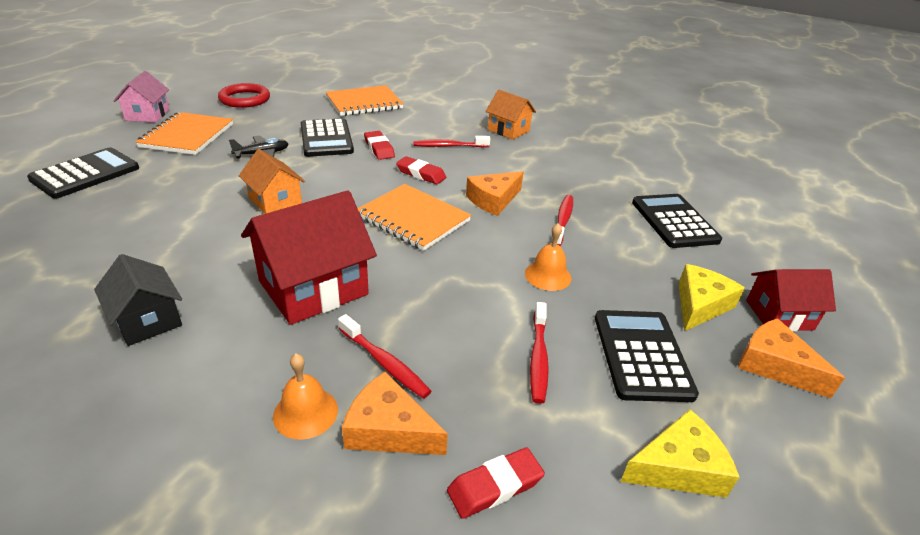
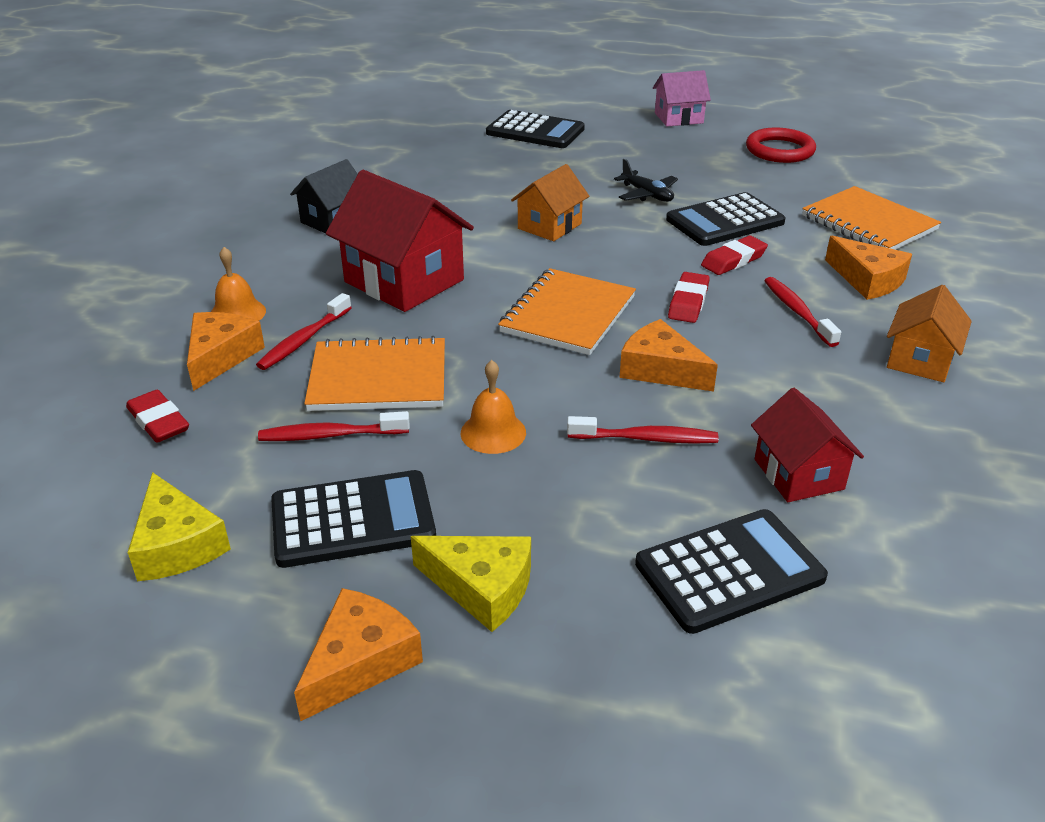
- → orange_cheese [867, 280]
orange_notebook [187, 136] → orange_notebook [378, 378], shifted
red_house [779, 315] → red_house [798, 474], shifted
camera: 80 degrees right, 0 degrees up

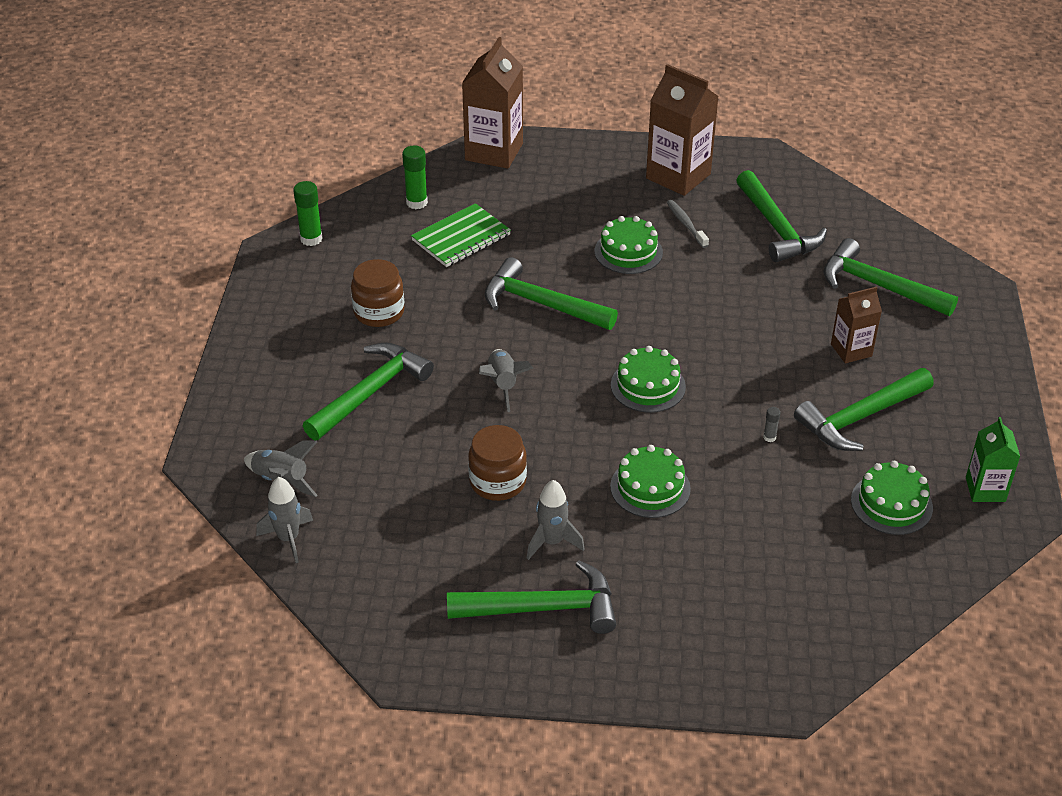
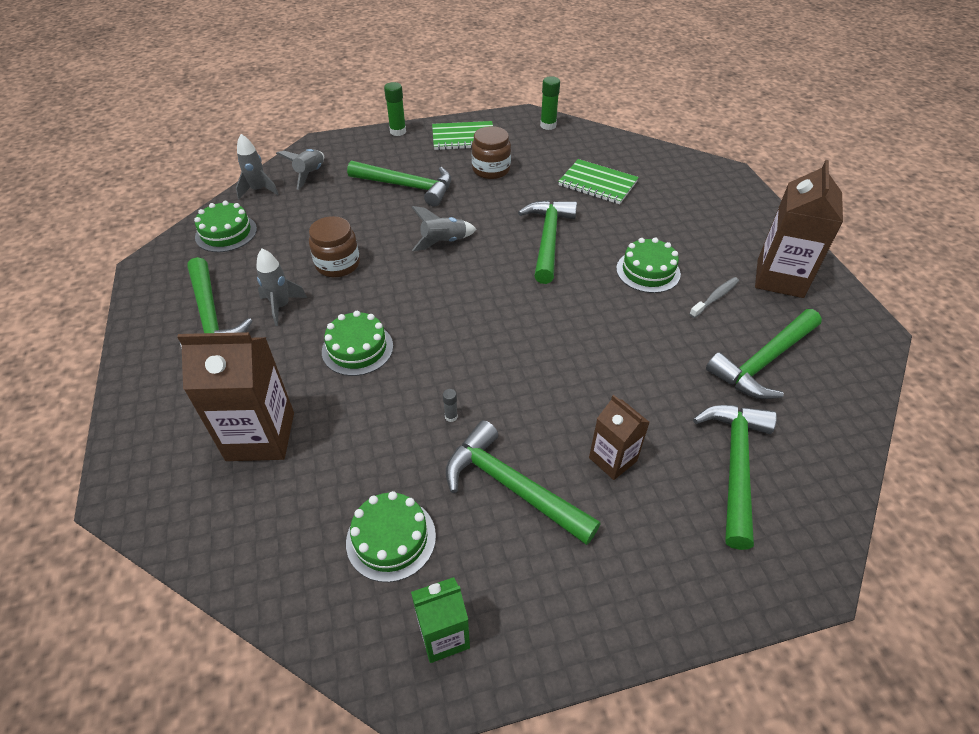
- → green_notebook [463, 138]
green_glue_stick [416, 202] → green_glue_stick [398, 131], shifted
brown_carton [494, 152] → brown_carton [260, 436], shifted
green_cake [648, 386] → green_cake [226, 233], shifted
camera: 70 degrees right, 5 degrees up

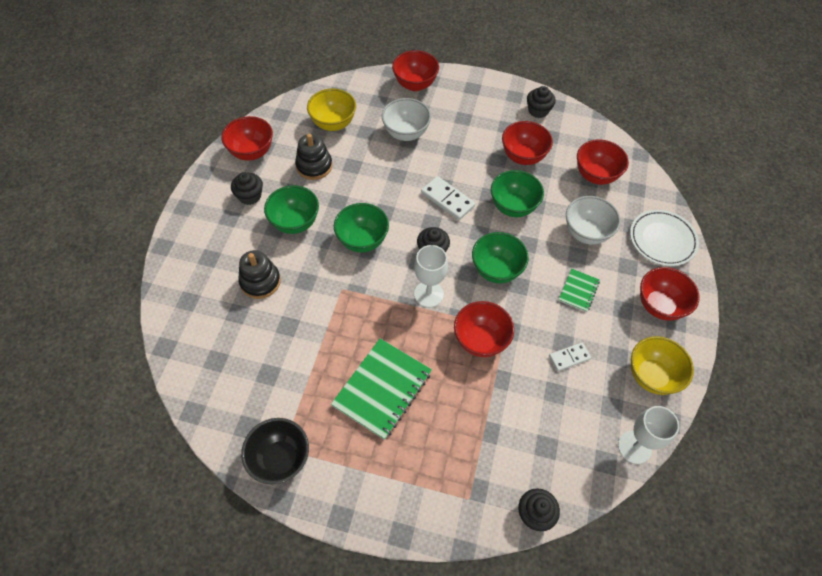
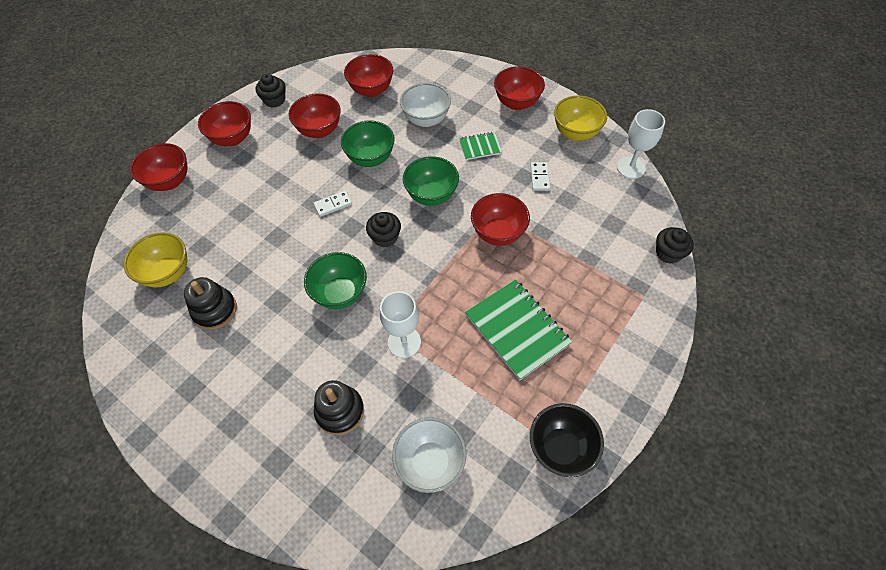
black_cupcake [250, 196] → -
green_bowl [295, 223] → -
white_plate [662, 240] → -
red_bowl [252, 152] → red_bowl [233, 138], shifted
white_bowl [406, 133] → white_bowl [430, 462], shifted
white_goblet [428, 294] → white_goblet [404, 342], shifted
green_notebook [578, 291] → green_notebook [480, 147], 60 degrees counterclockwise
white_domino [447, 200] → white_domino [333, 205], x0.65
camera: 65 degrees left, 0 degrees up

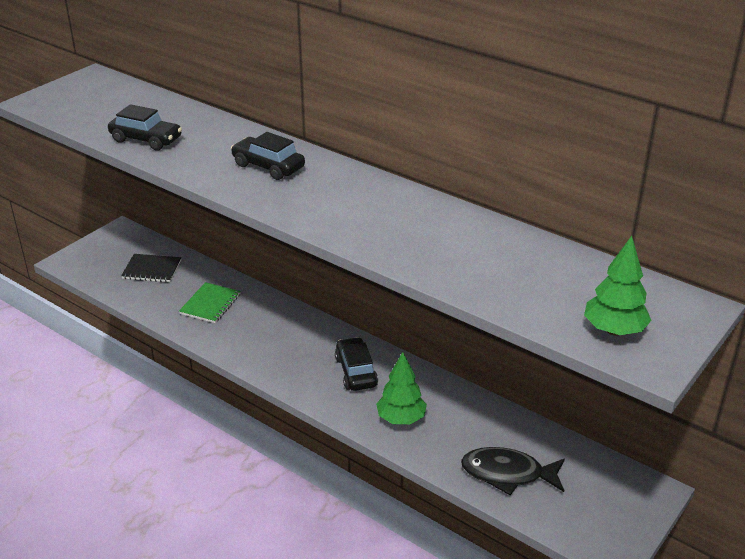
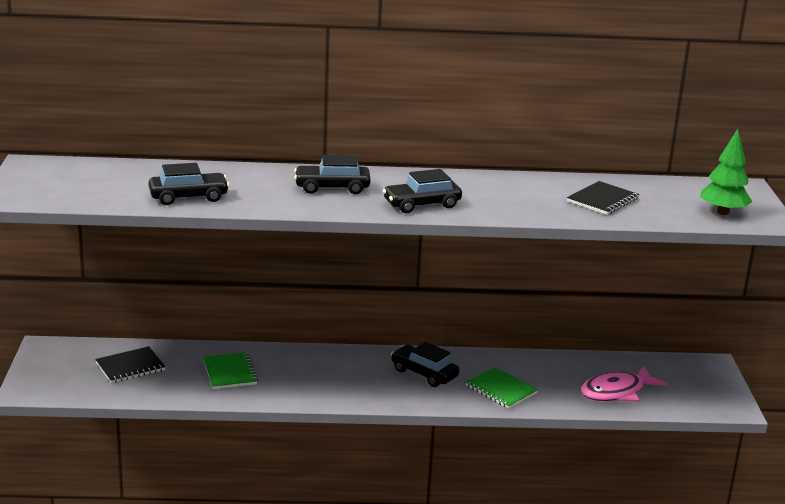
- → black_car [422, 204]
- → black_notebook [602, 200]
green_tree [401, 419] → green_notebook [501, 389]
black_fish [507, 474] → pink_fish [616, 392]
camera: 40 degrees left, 10 degrees down

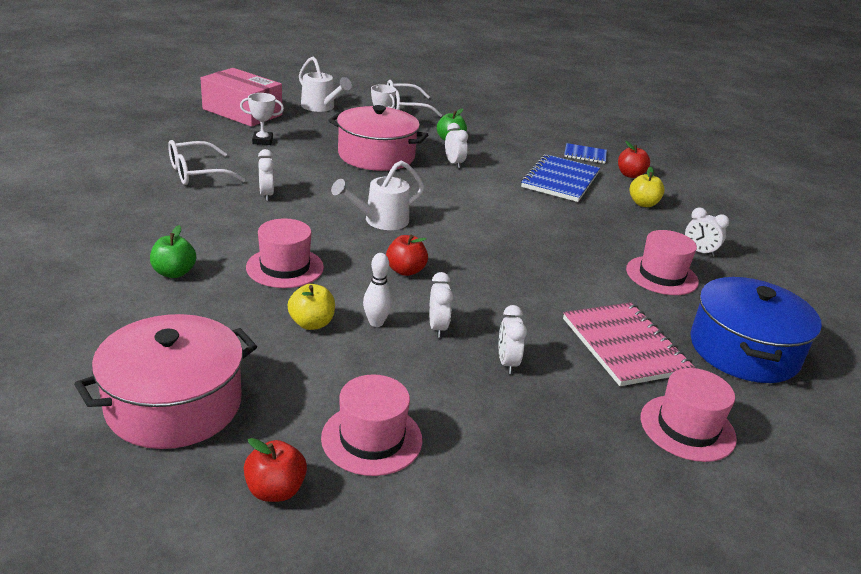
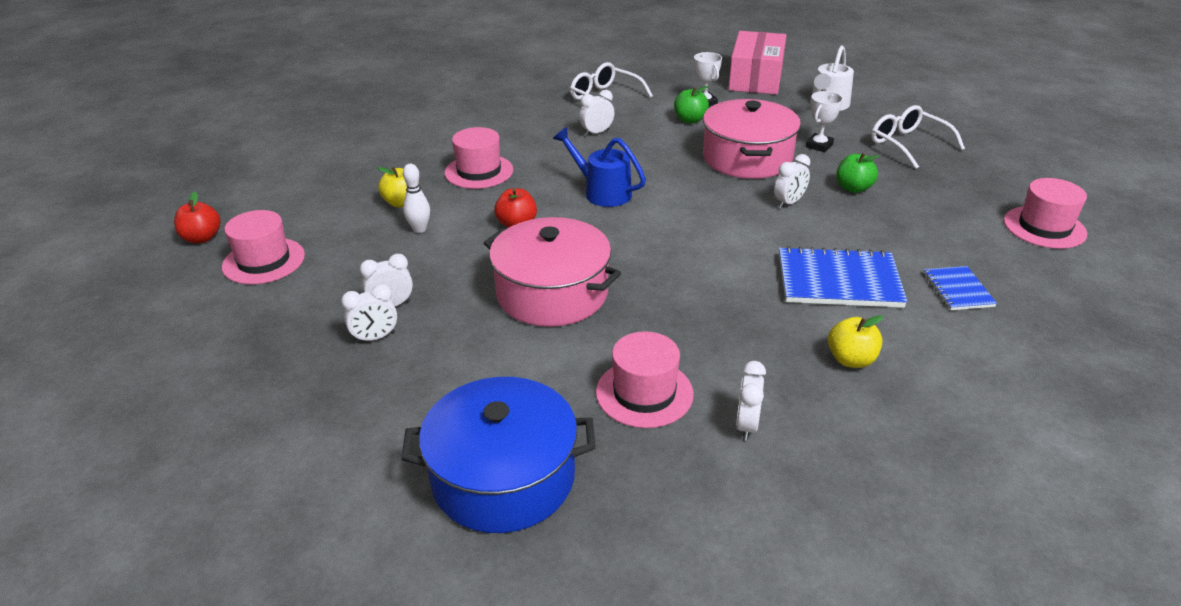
pink_notebook [624, 346] → -
red_apple [630, 175] → -
pink_pot [174, 404] → pink_pot [552, 293], shifted
green_apple [174, 273] → green_apple [690, 120], shifted
white_clock [437, 328] → white_clock [375, 338], shifted
pink_hat [687, 428] → pink_hat [1044, 227], shifted
white_watering_can [380, 221] → blue_watering_can [601, 192]
camera: 75 degrees right, 5 degrees up

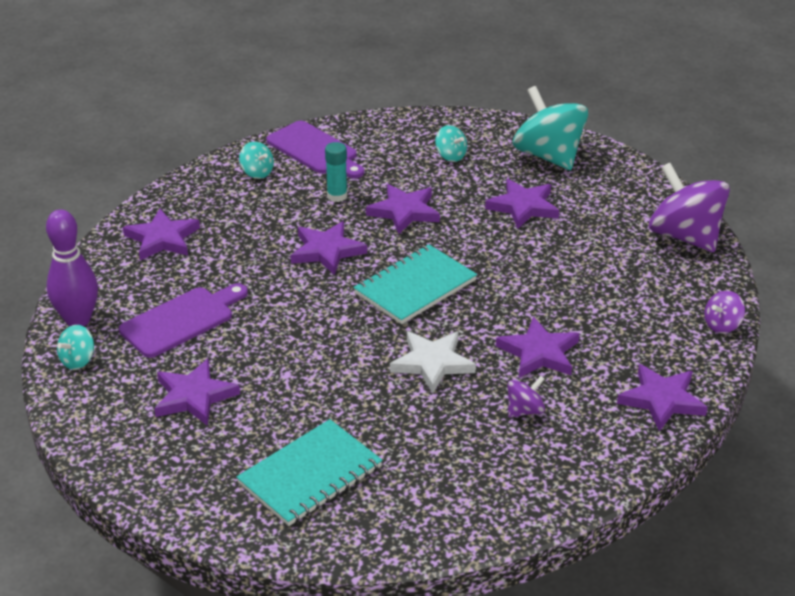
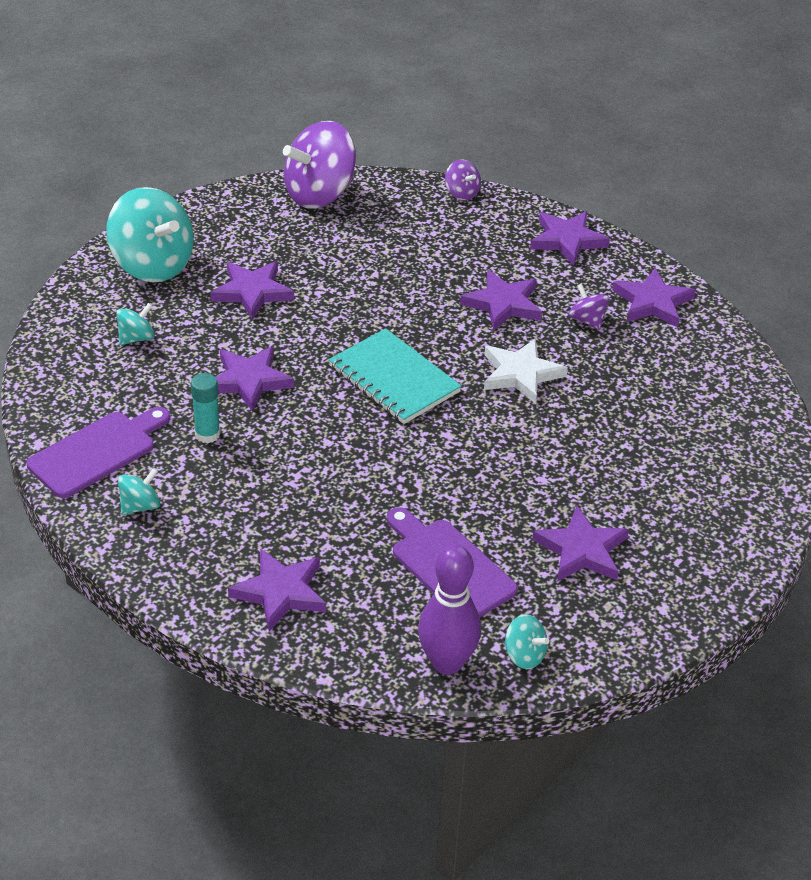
turquoise_notebook [310, 475] → -
purple_star [326, 251] → purple_star [652, 302], shifted
turquoise_spinning_top [548, 156] → turquoise_spinning_top [152, 265], 105 degrees counterclockwise
camera: 90 degrees left, 5 degrees up

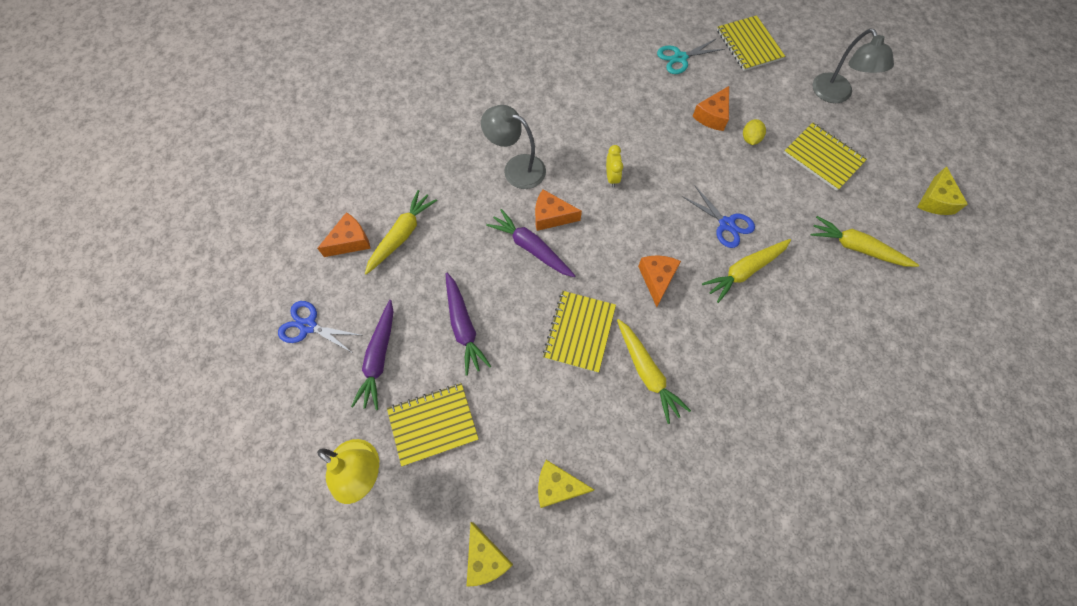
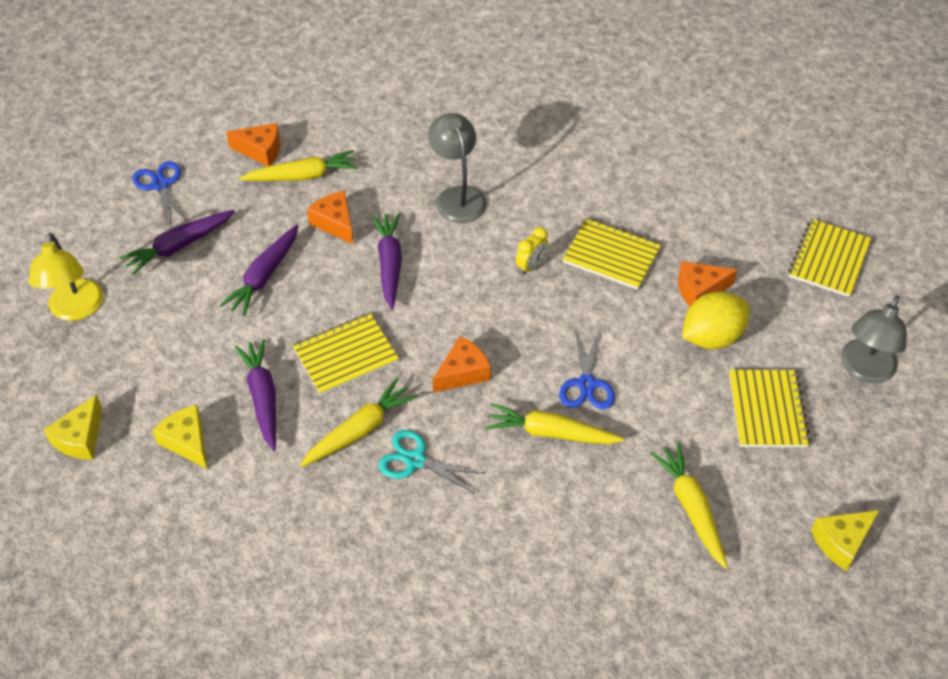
- → purple_carrot [263, 398]
yellow_notebook [433, 424] → yellow_notebook [611, 255], shifted
orange_cheese [551, 216] → orange_cheese [335, 223], shifted
turquoise_scissors [680, 58] → turquoise_scissors [415, 460], shifted
yellow_carrot [647, 372] → yellow_carrot [359, 430], 150 degrees counterclockwise
yellow_lemon [750, 139] → yellow_lemon [711, 337], x1.91
camera: 45 degrees right, 15 degrees down

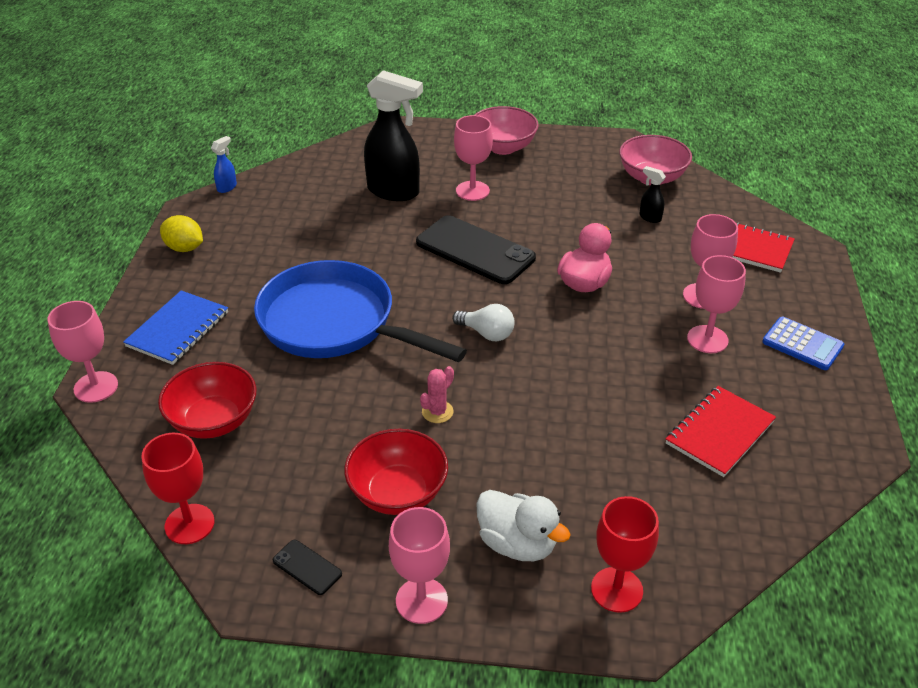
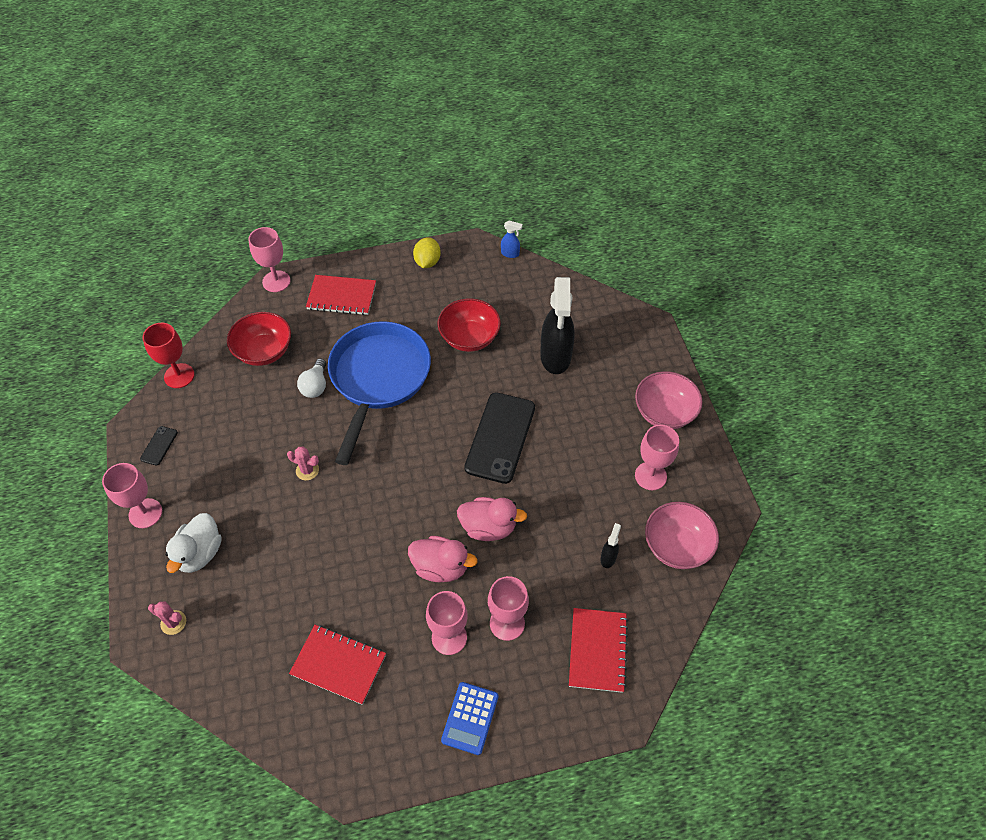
- → pink_duck [441, 567]
red_bowl [398, 492] → red_bowl [469, 338], shifted
white_light_bulb [487, 333] → white_light_bulb [315, 386], shifted
pink_goblet [472, 191] → pink_goblet [650, 476], shifted
red_goblet [616, 589] → pink_cactus [173, 622]
blue_notebook [178, 329] → red_notebook [341, 296]
camera: 70 degrees right, 15 degrees up

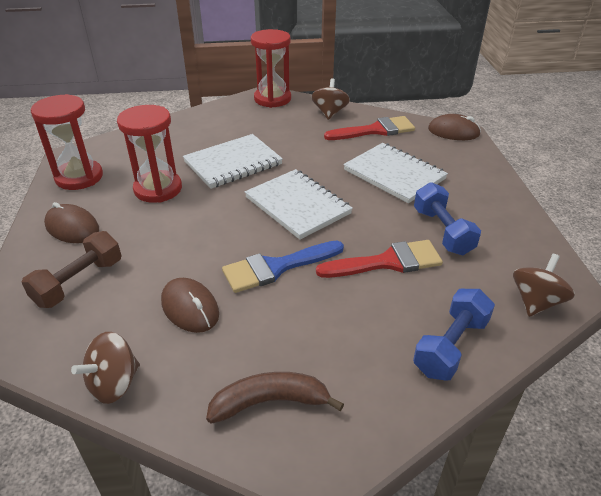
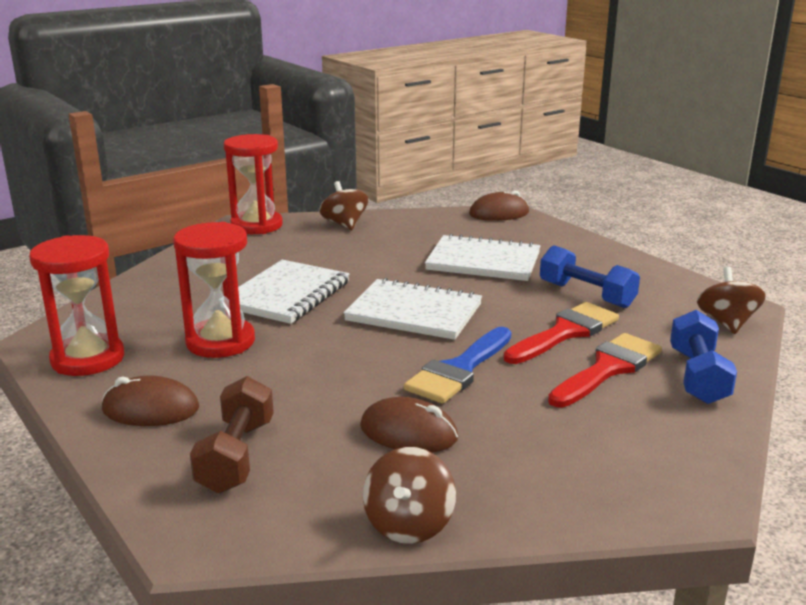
brown_banana [270, 402] → -
red_brush [375, 130] → red_brush [608, 368], shifted
camera: 30 degrees left, 15 degrees down

